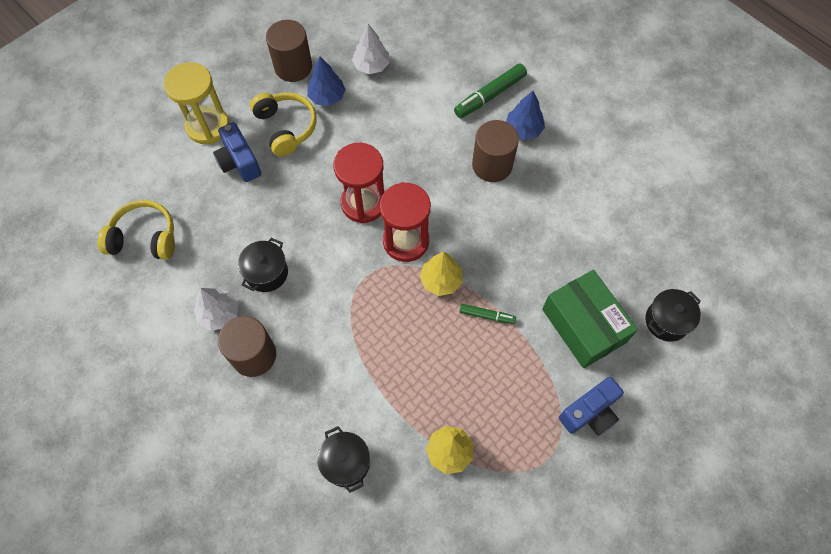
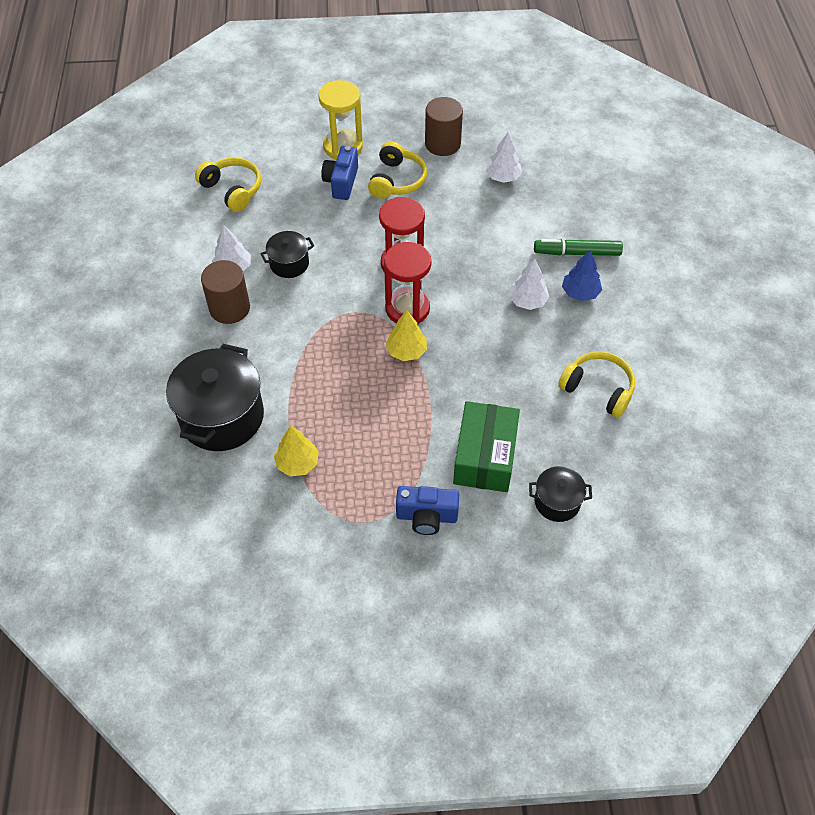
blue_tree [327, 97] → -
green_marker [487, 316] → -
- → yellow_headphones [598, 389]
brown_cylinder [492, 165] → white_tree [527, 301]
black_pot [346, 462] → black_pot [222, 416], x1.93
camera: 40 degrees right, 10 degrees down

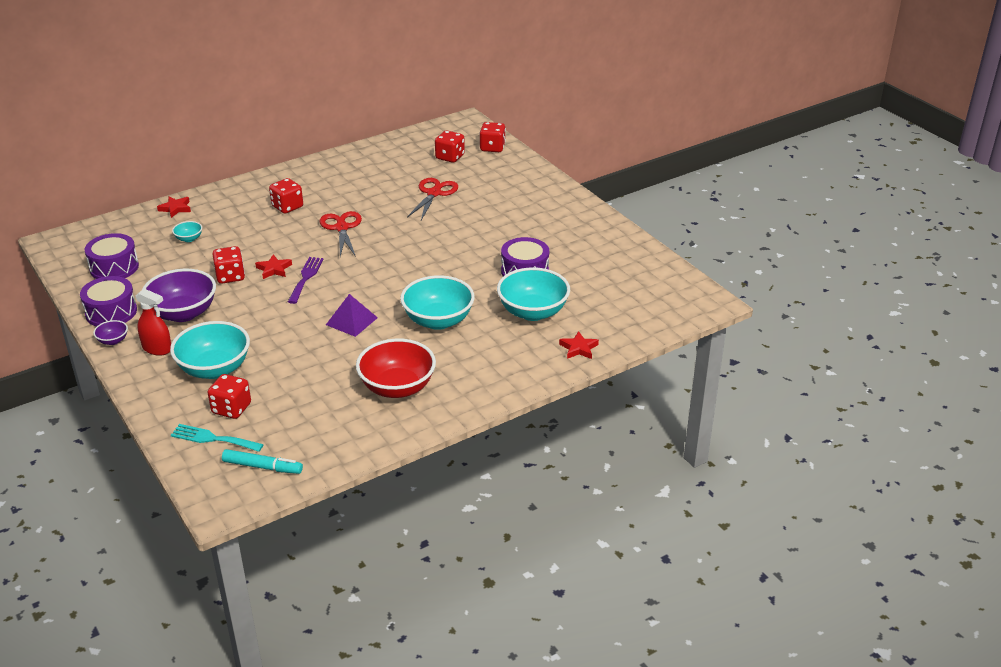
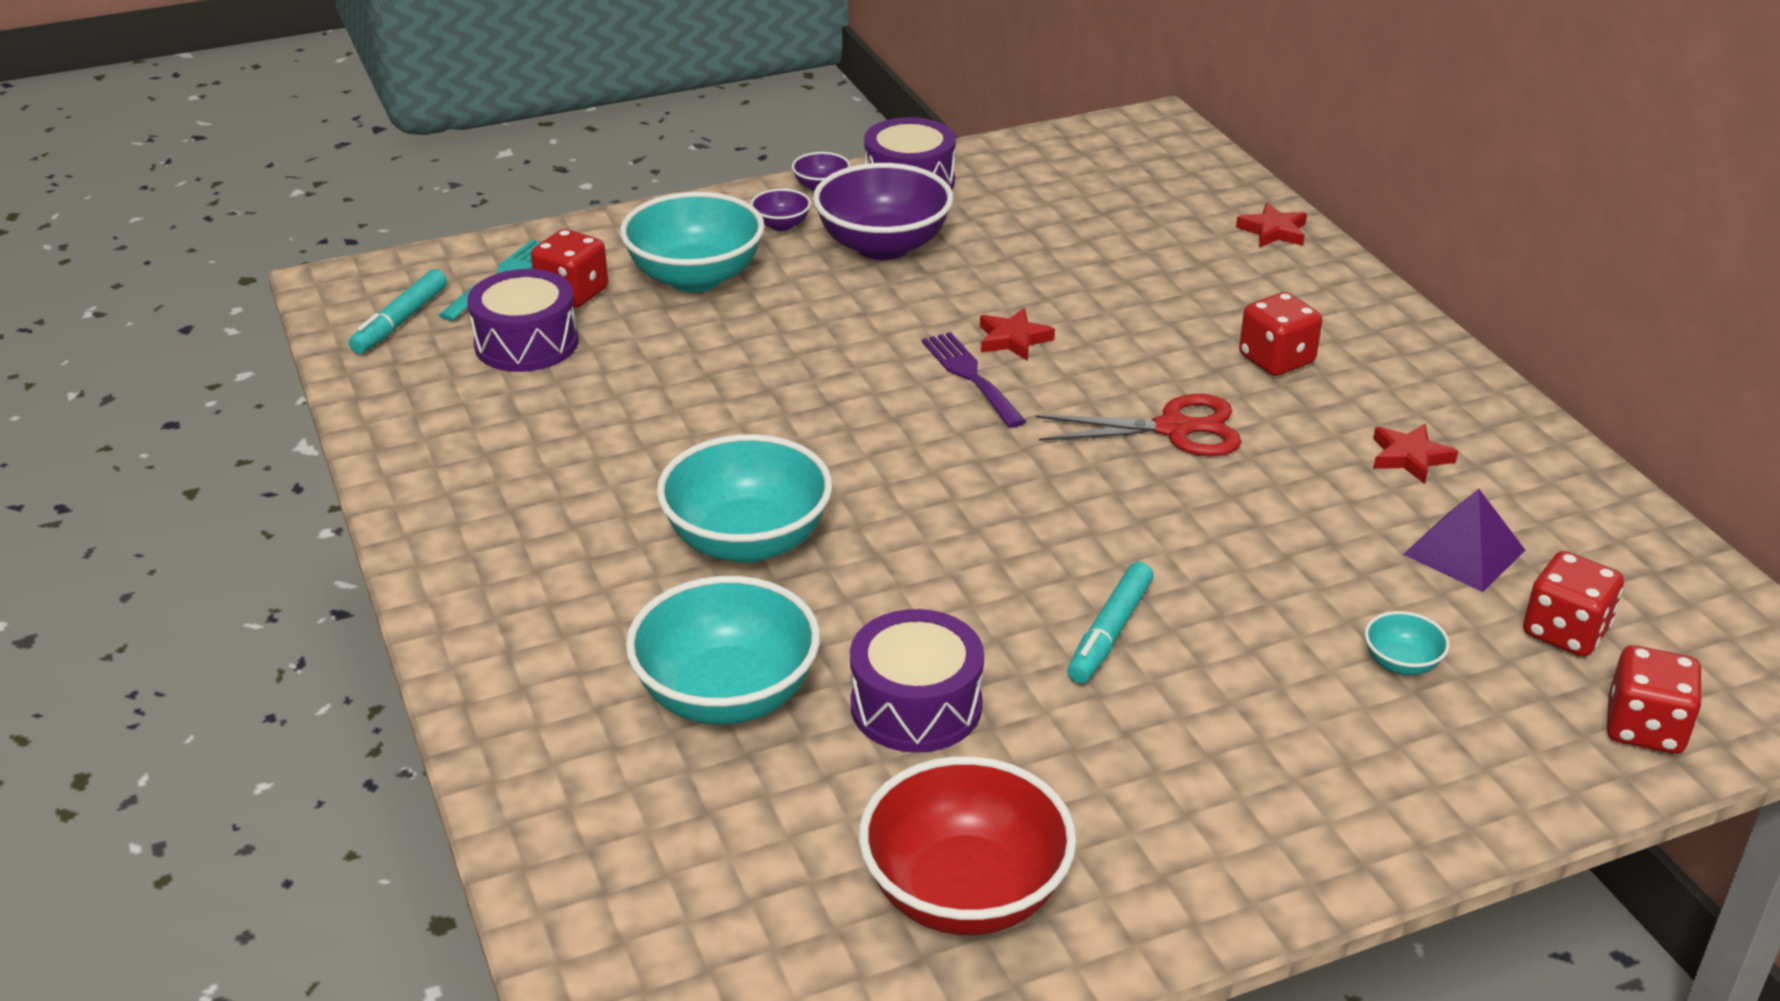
red_dice [230, 276] → -
red_scissors [434, 193] → -
- → turquoise_marker [1110, 632]
purple_drum [114, 267] → purple_drum [526, 343], shifted
turquoise_bowl [189, 239] → turquoise_bowl [1401, 663], shifted
purple_pyramid [352, 321] → purple_pyramid [1464, 552], shifted
red_bowl [397, 388] → red_bowl [965, 893], shifted
red_star [578, 348] → red_star [1409, 457], shifted
red_spray_bottle [157, 348] → purple_bowl [781, 225]
purple_fork [306, 278] → purple_fork [970, 376], 135 degrees counterclockwise
camera: 100 degrees right, 0 degrees up

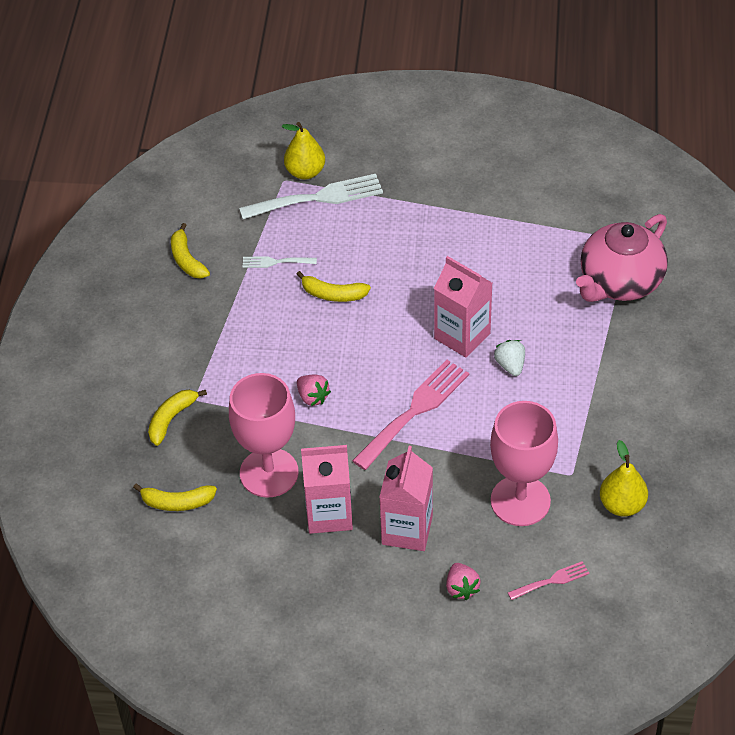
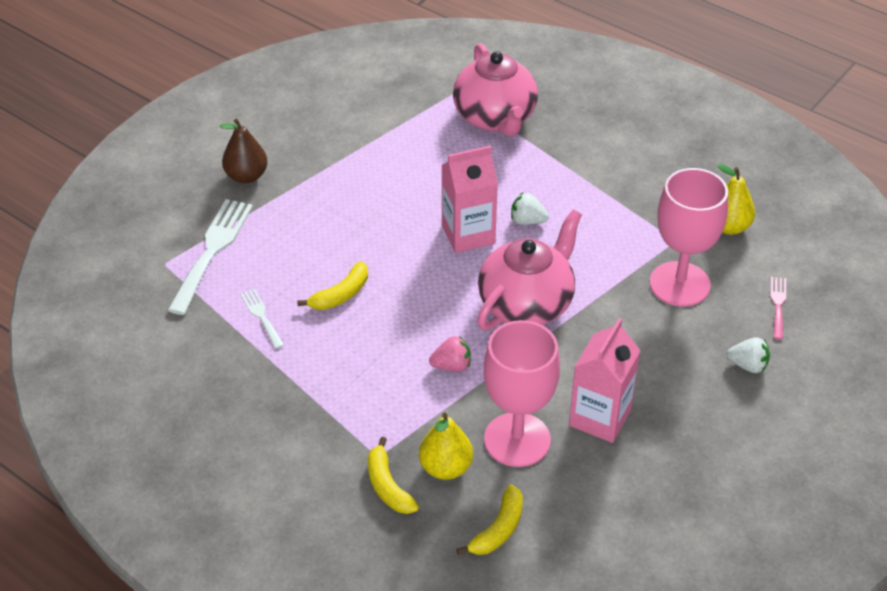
yellow_banana [187, 260] → -
pink_carton [407, 530] → -
- → brown_pear [246, 176]
yellow_pear [305, 172] → yellow_pear [445, 467], shifted
pink_fork [414, 411] → pink_teapot [527, 304]
pink_strawberry [461, 588] → white_strawberry [748, 365]
white_fork [275, 262] → white_fork [261, 316], 120 degrees clockwise
camera: 60 degrees left, 5 degrees down

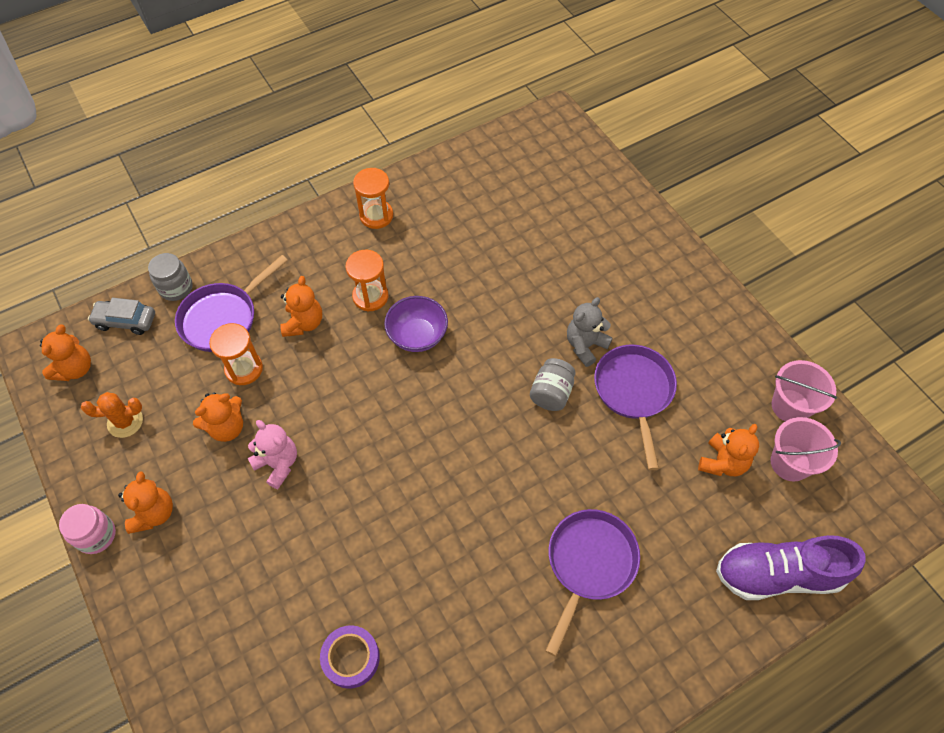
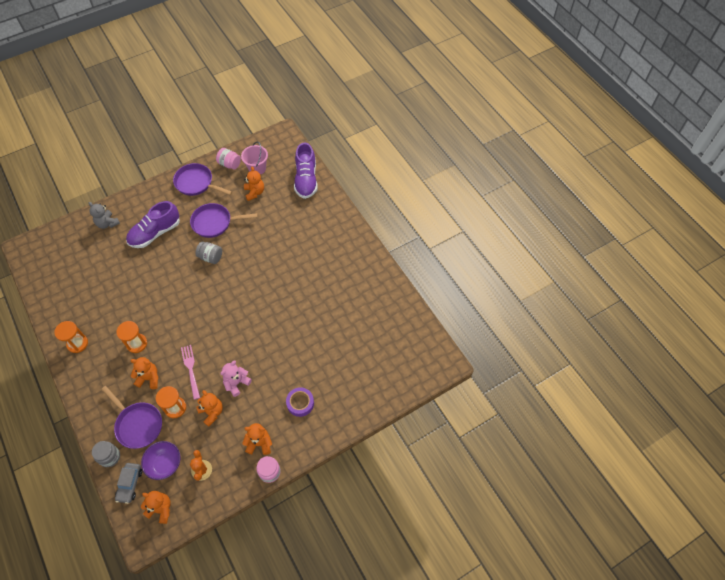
- → purple_shoe [155, 233]
- → pink_fork [191, 369]
purple_tape [351, 658] → purple_tape [300, 403], shifted
purple_bowl [417, 335] → purple_bowl [165, 464], shifted
purple_pan [589, 564] → purple_pan [196, 183], shifted
grey_teddy_bear [585, 345] → grey_teddy_bear [107, 223], shifted
pink_bucket [790, 406] → pink_jar [229, 164]
orange_teddy_bear [722, 462] → orange_teddy_bear [254, 192], 45 degrees clockwise
camera: 90 degrees left, 0 degrees up

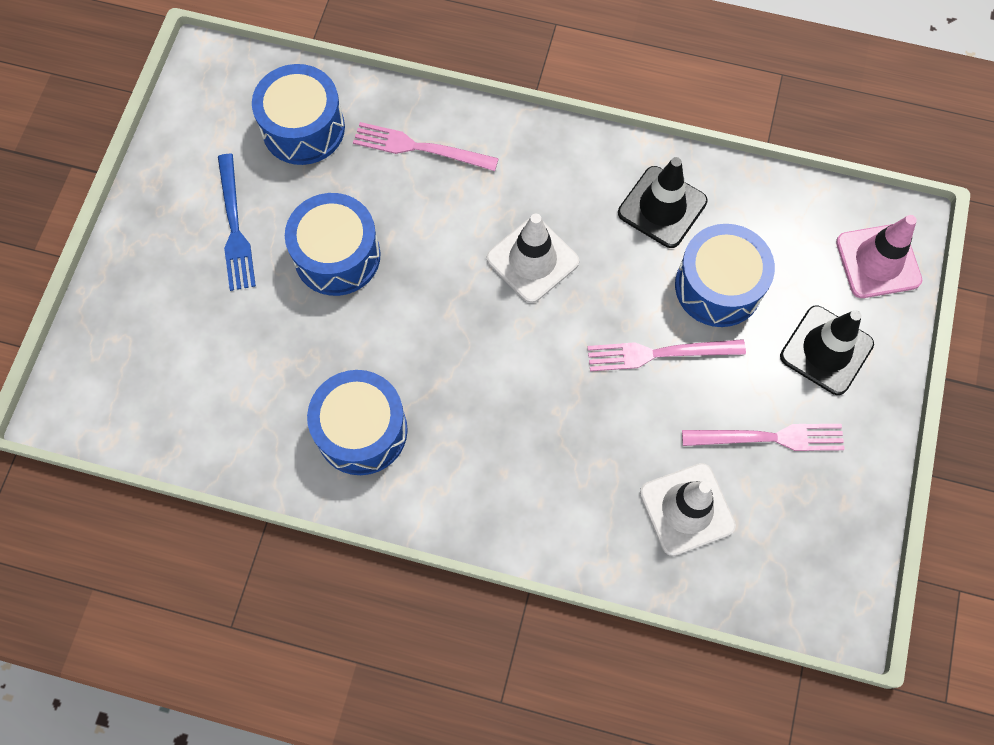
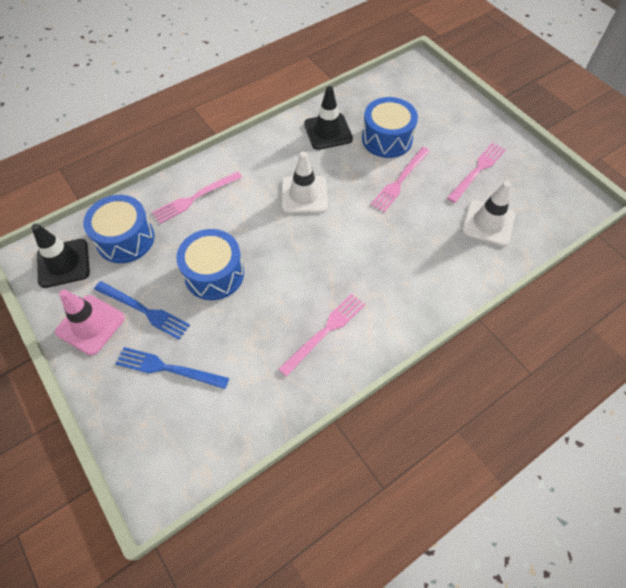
- → blue_fork [168, 368]
black_traffic_cone [826, 350] → black_traffic_cone [63, 263], shifted
pink_traffic_cone [878, 261] → pink_traffic_cone [90, 325], shifted
blue_drum [361, 430] → pink_fork [325, 332]
camera: 50 degrees left, 10 degrees down

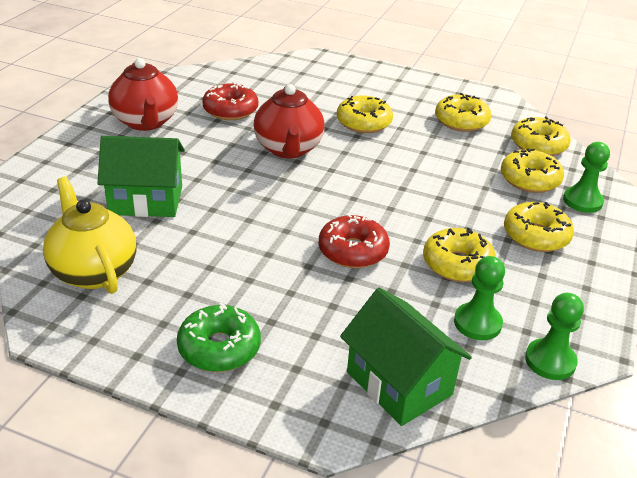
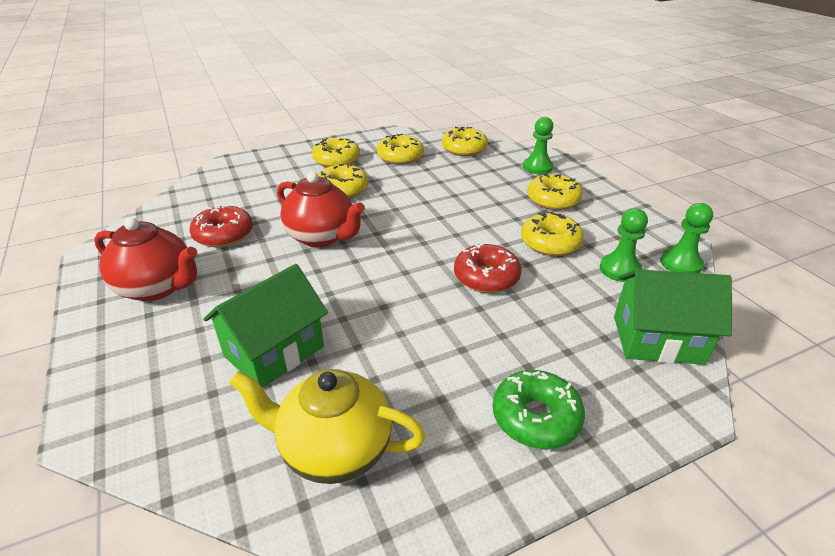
yellow_donut [529, 180] → yellow_donut [337, 160], shifted
camera: 45 degrees left, 0 degrees up

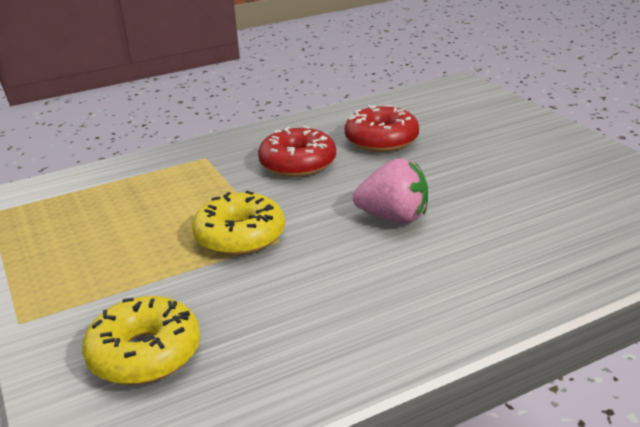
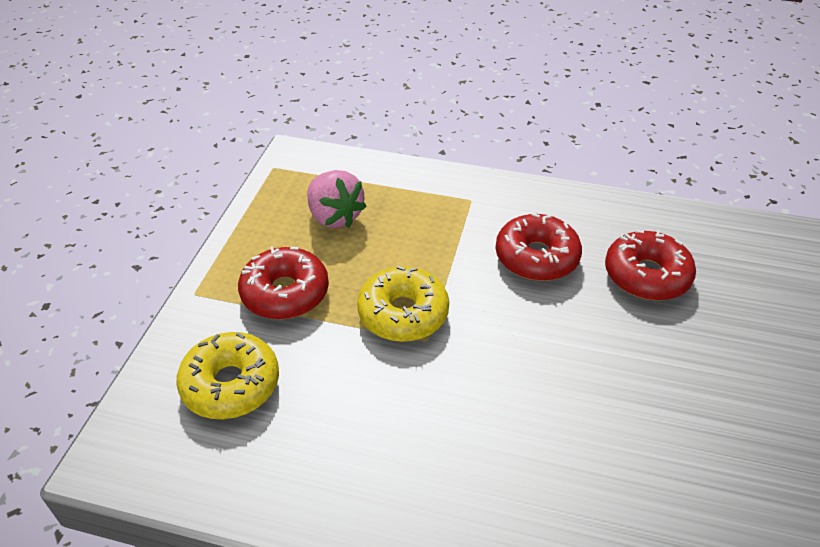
- → red_donut [285, 293]
pink_strawberry [394, 218] → pink_strawberry [334, 217], shifted
camera: 40 degrees right, 15 degrees up

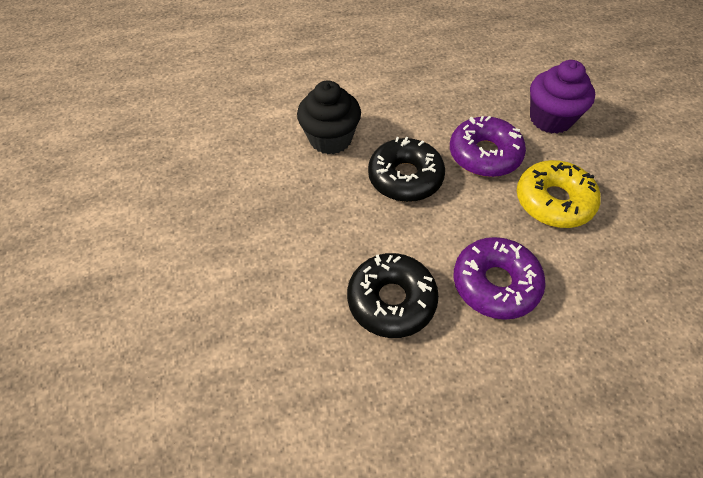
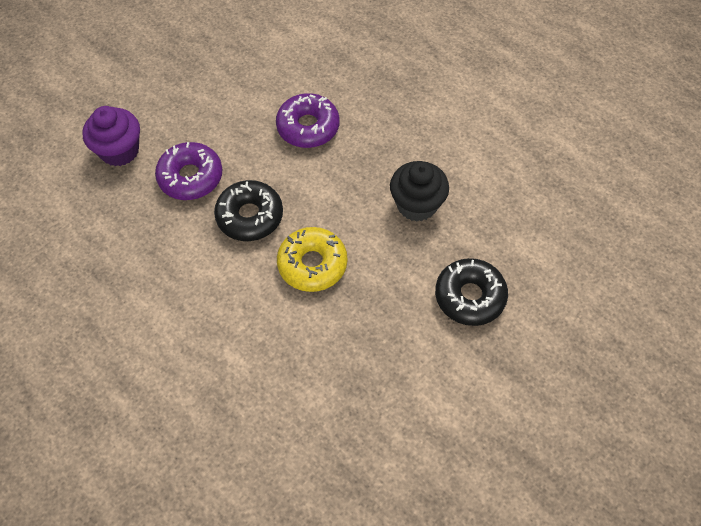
black_cupcake [330, 139] → black_cupcake [416, 204], shifted
black_donut [391, 300] → black_donut [469, 296], shifted
yellow_donut [553, 201] → yellow_donut [312, 264], shifted
camera: 125 degrees left, 5 degrees up

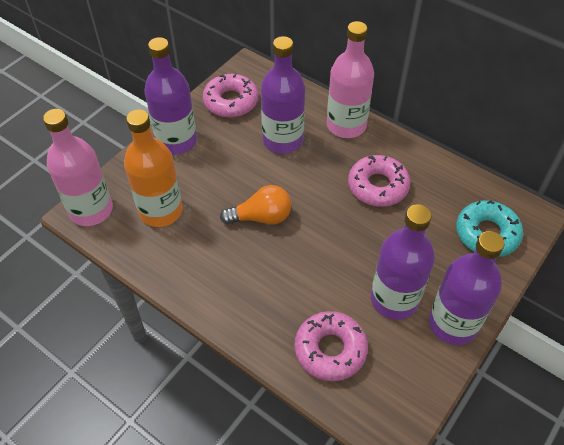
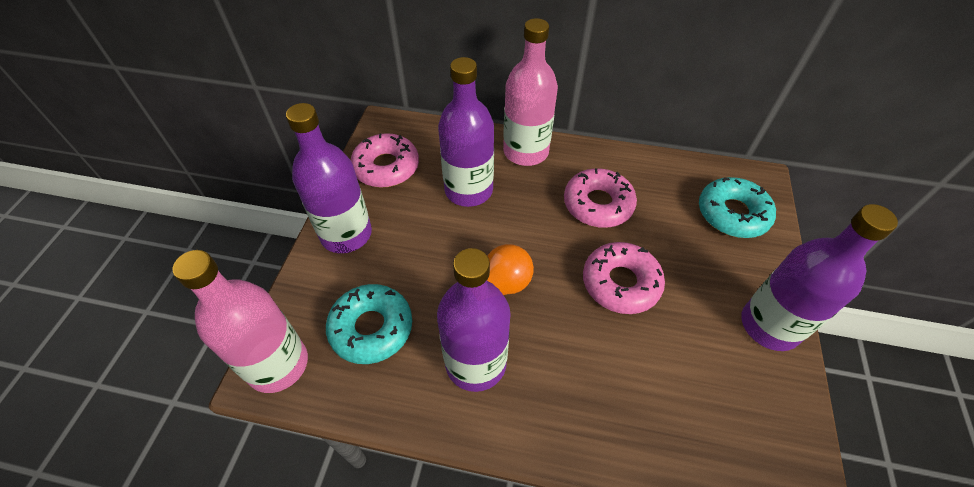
pink_donut [330, 350] → pink_donut [620, 283], shifted
purple_bottle [394, 299] → purple_bottle [475, 363], shifted
orange_bottle [161, 211] → turquoise_donut [371, 328]
camera: 25 degrees left, 0 degrees up

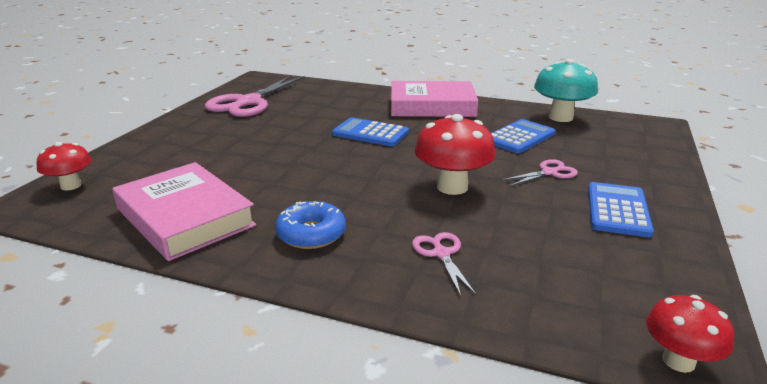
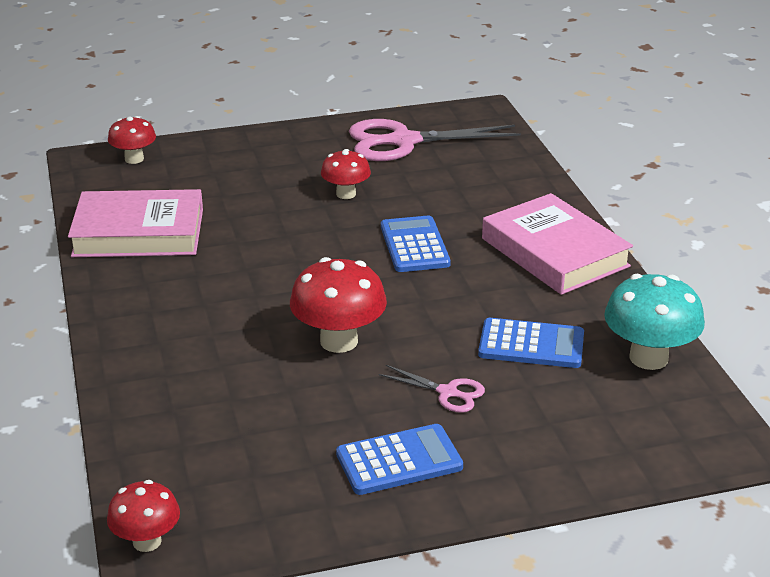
blue_donut [311, 234] → -
pink_scissors [441, 253] → -
- → red_mushroom [346, 194]
pink_book [185, 217] → pink_book [138, 233], 75 degrees clockwise
camera: 55 degrees right, 5 degrees up

